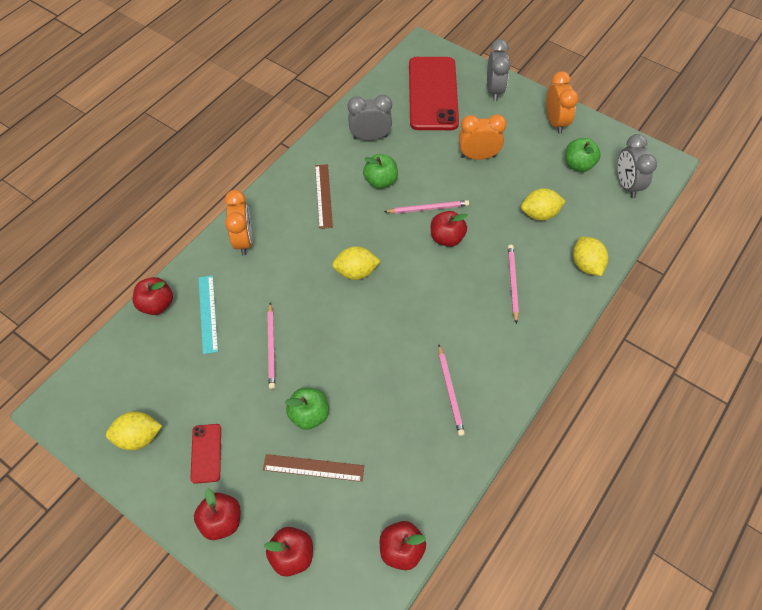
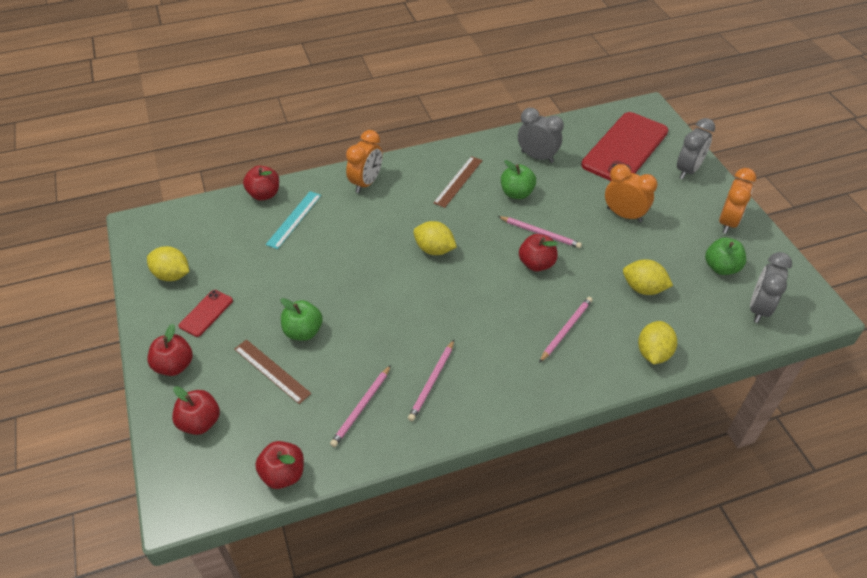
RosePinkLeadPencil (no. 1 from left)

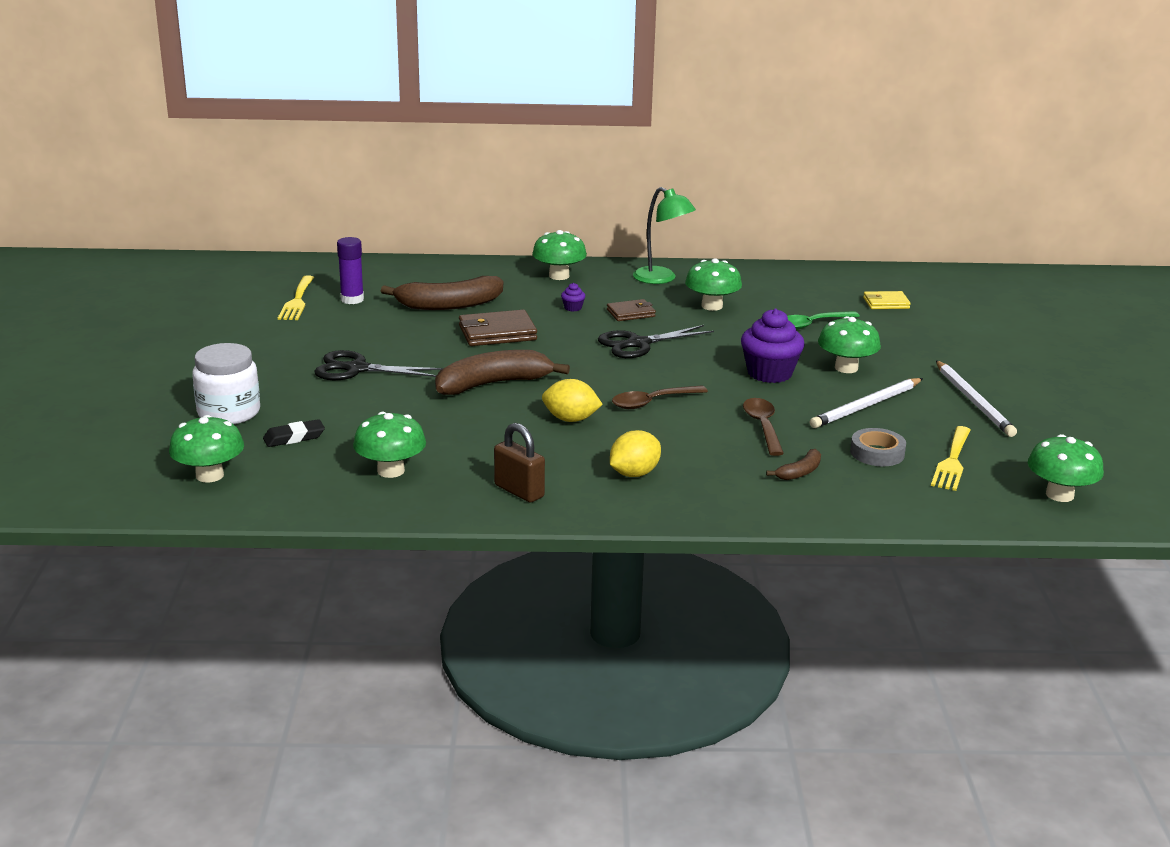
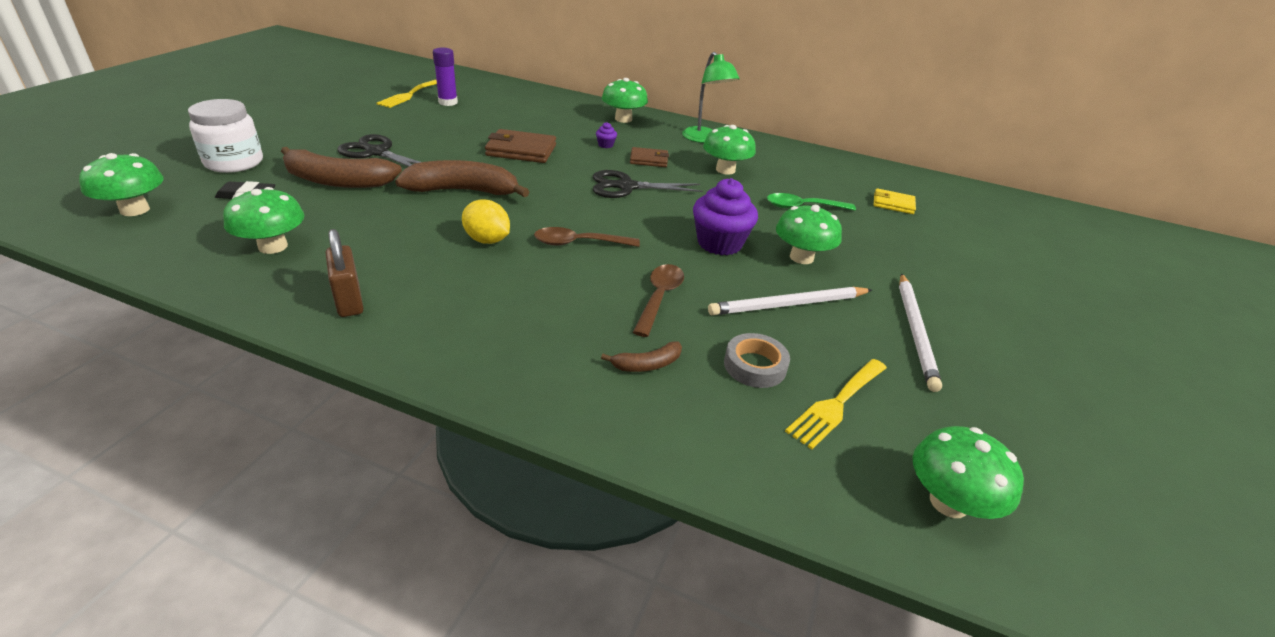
RussetBananaFruit (no. 1 from left); YellowCitrusFruit (no. 2 from left in the first image)

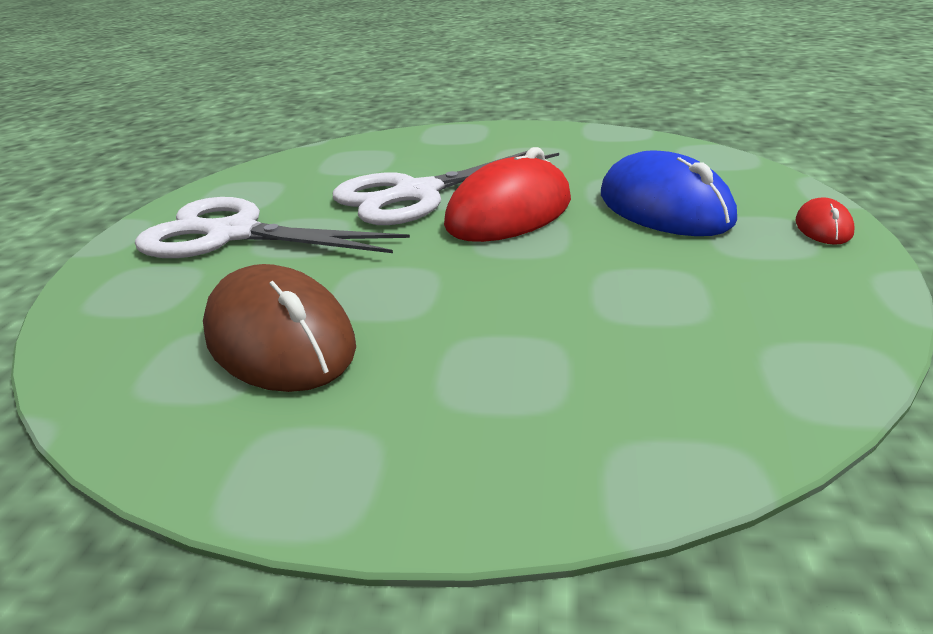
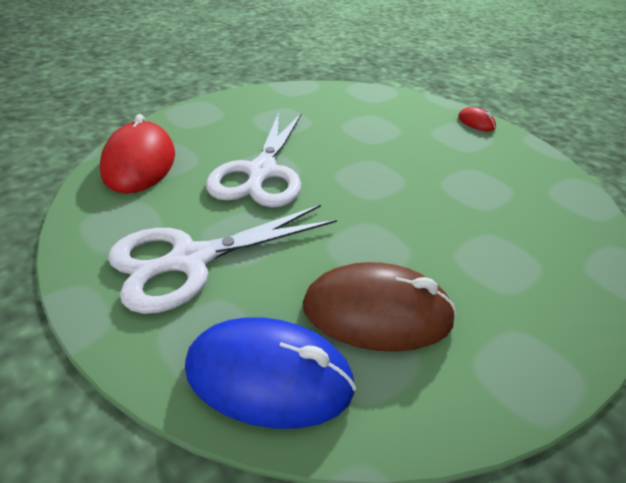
RedMouse (no. 1 from left); CobaltMouse

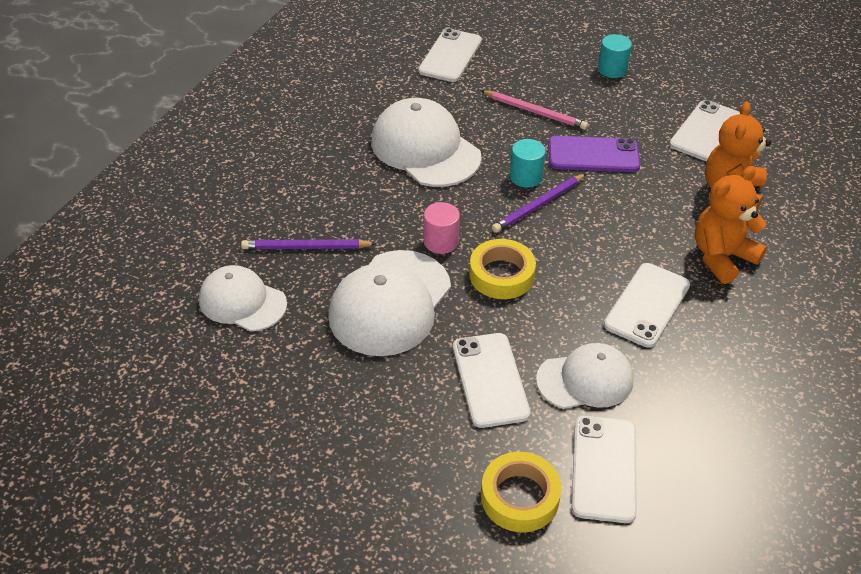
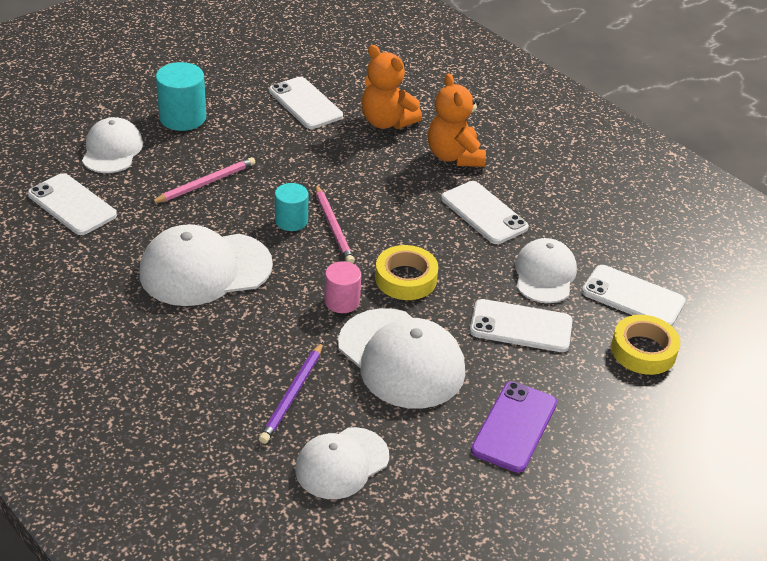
PureWhiteCap (no. 1 from left); TealCylinder (no. 1 from left); RosePinkLeadPencil (no. 2 from left); RoyalPurplePhone

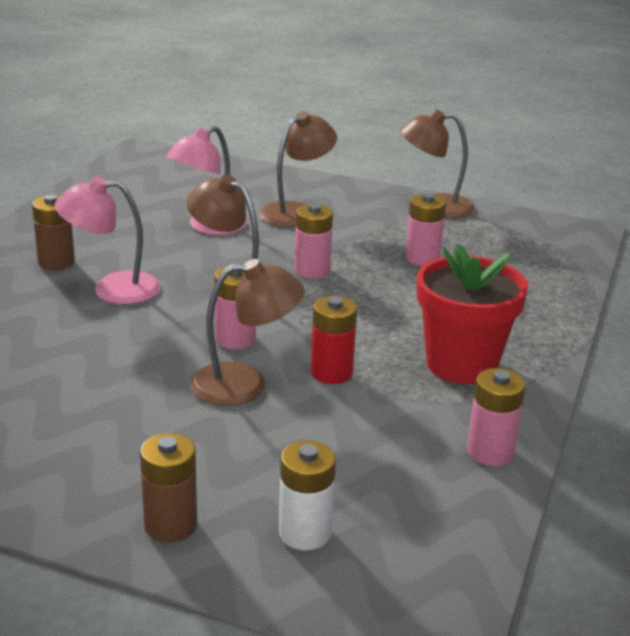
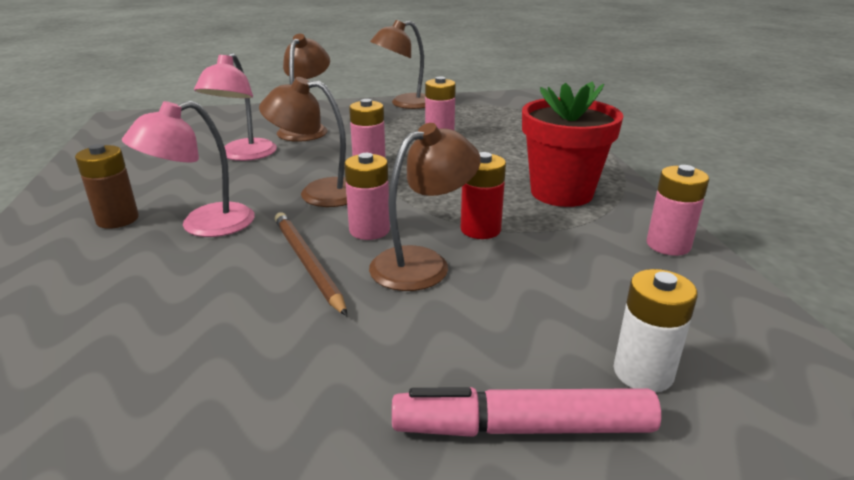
RussetLeadPencil; RosePinkMarker

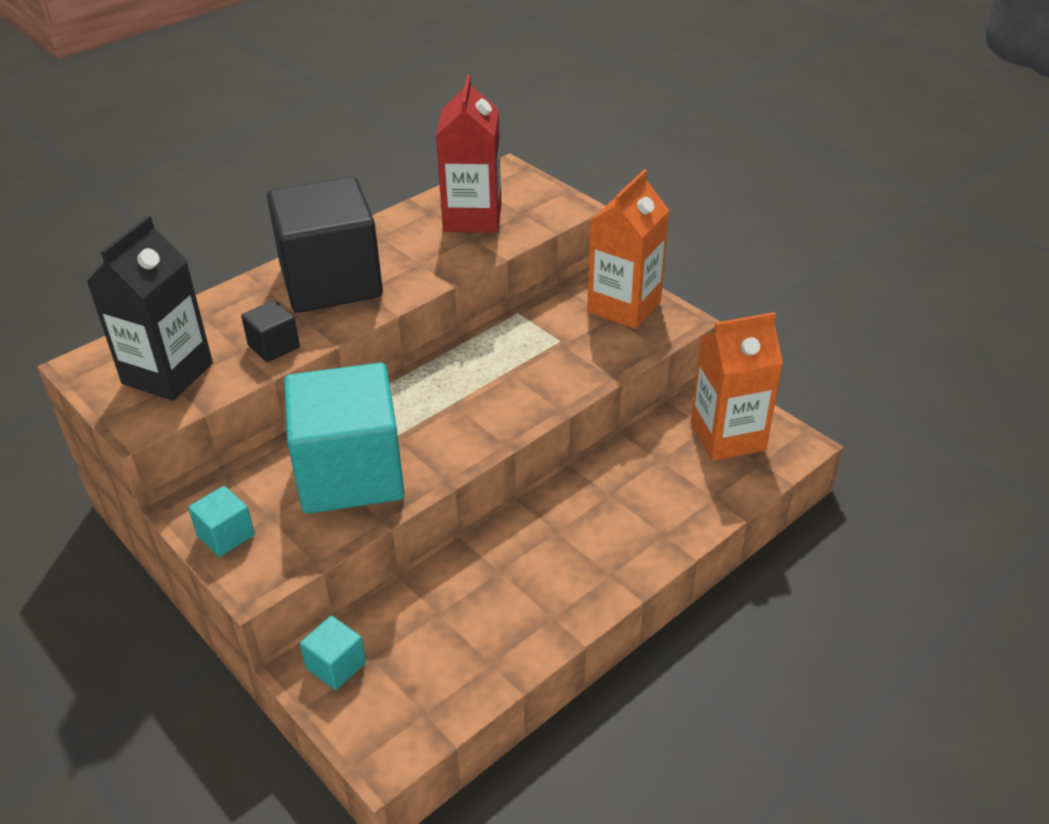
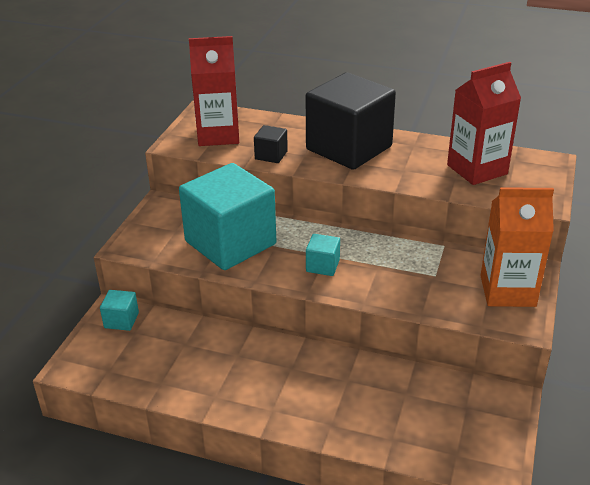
RedJuiceCarton (no. 1 from left); TealCube (no. 3 from left); OrangeColouredJuiceCarton (no. 2 from left in the first image)

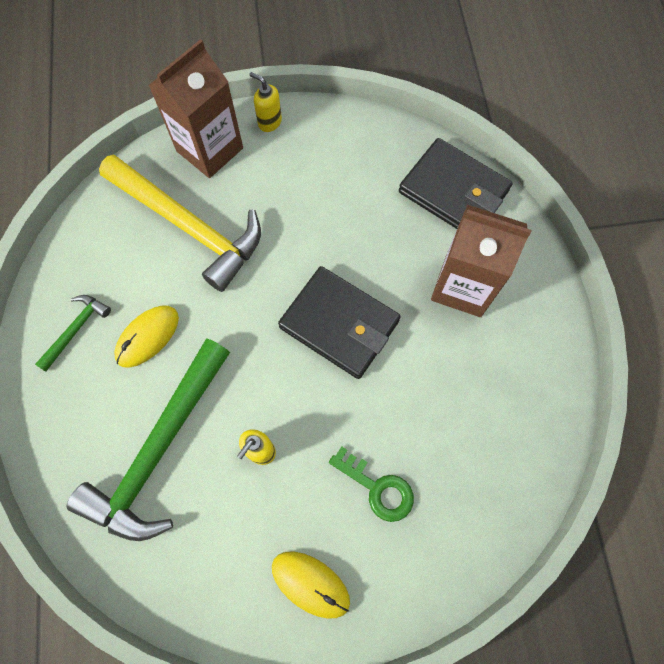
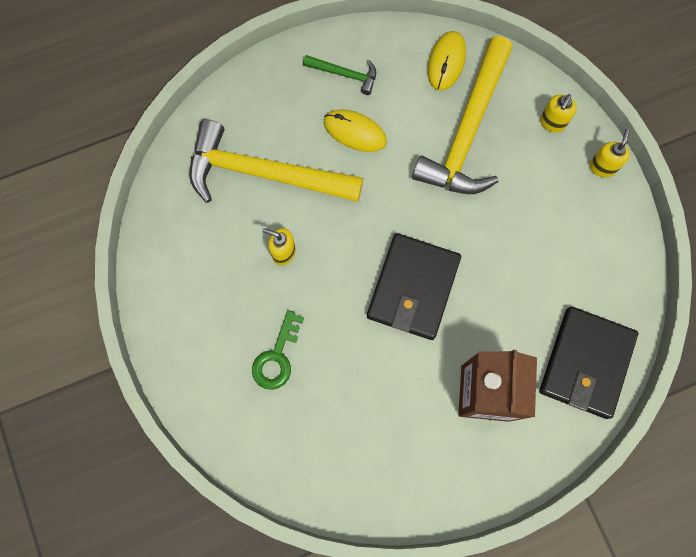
YellowClawHammer (no. 1 from left); YellowMouse (no. 2 from left); YellowPumpBottle (no. 2 from left)

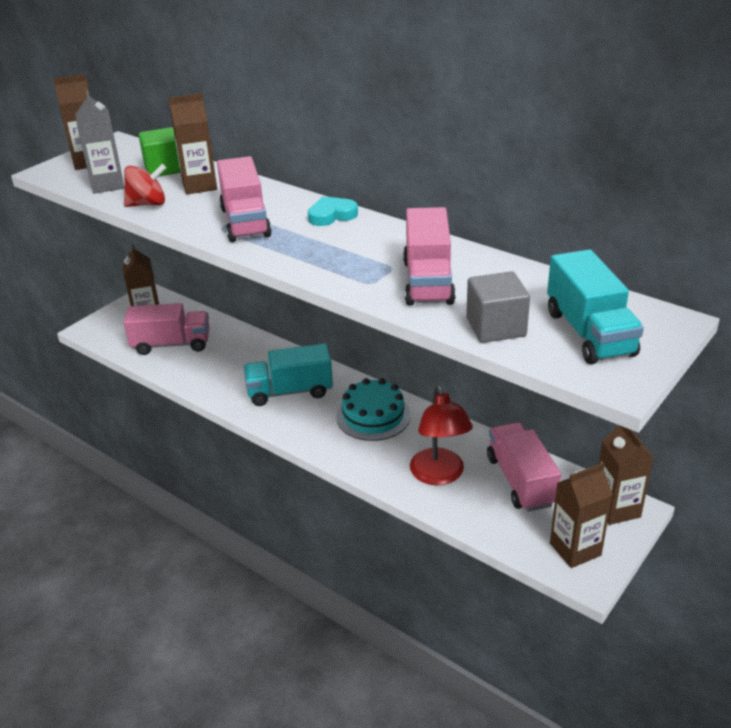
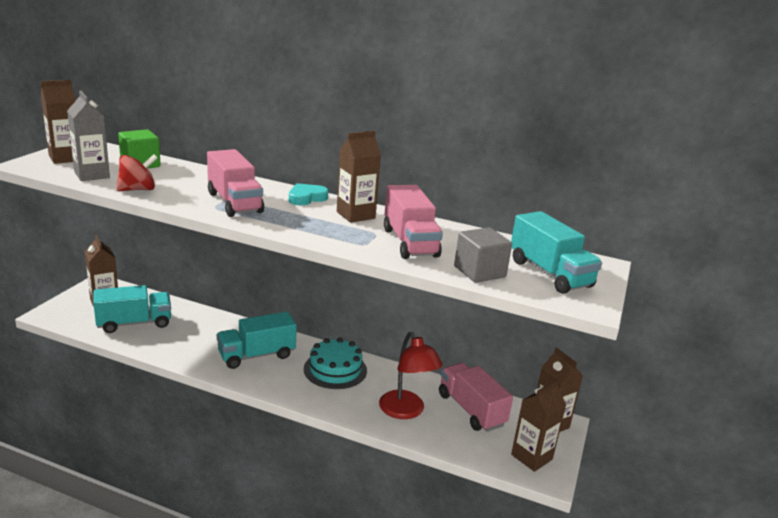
TealTruck (no. 1 from left); RussetJuiceCarton (no. 3 from left)

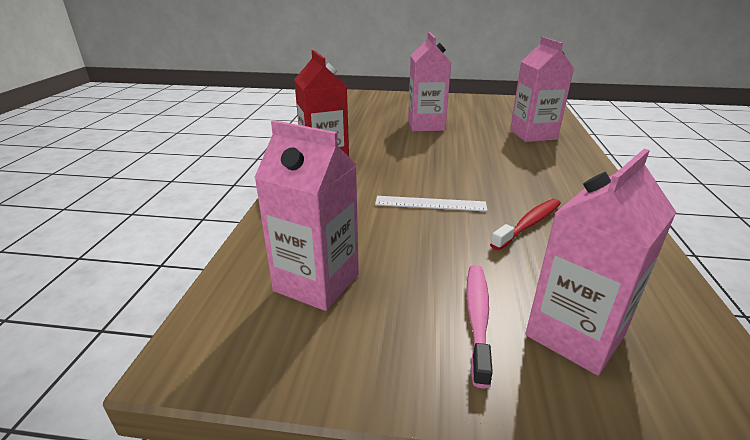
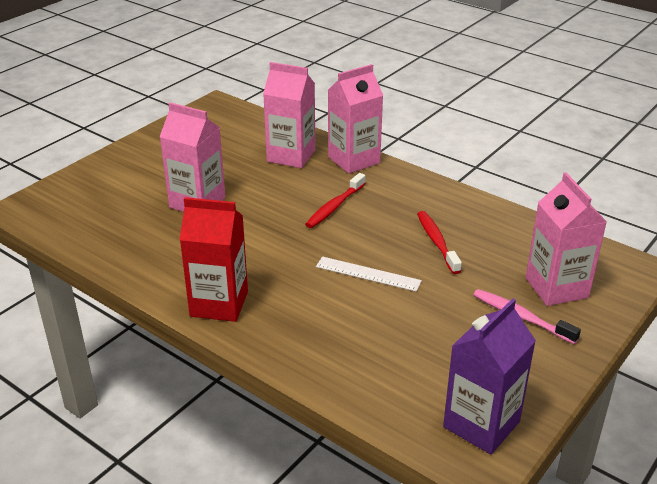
RedDentalBrush (no. 1 from left); PureWhiteRuler; RosePinkJuiceCarton (no. 3 from left); RoyalPurpleJuiceCarton

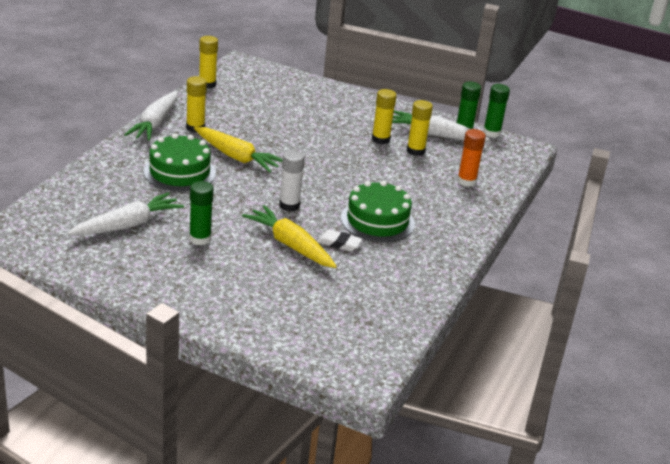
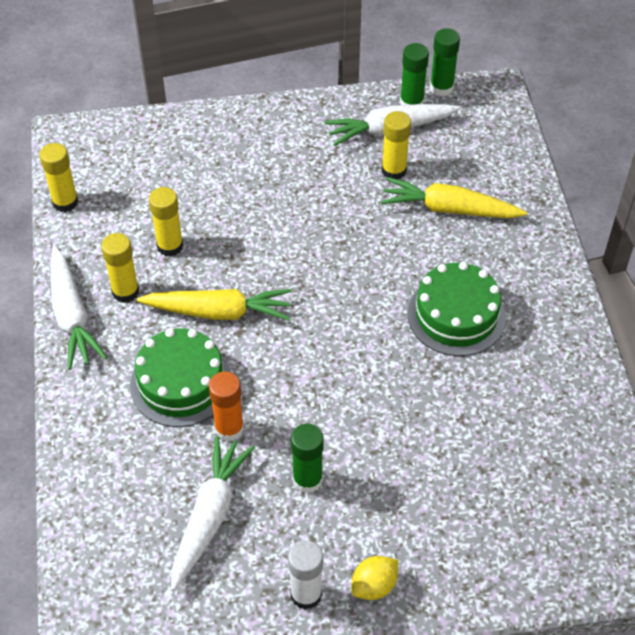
YellowGlueStick (no. 3 from left); OrangeColouredGlueStick; PureWhiteGlueStick; YellowCitrusFruit; YellowRootVegetable (no. 2 from left); PureWhiteGumEraser

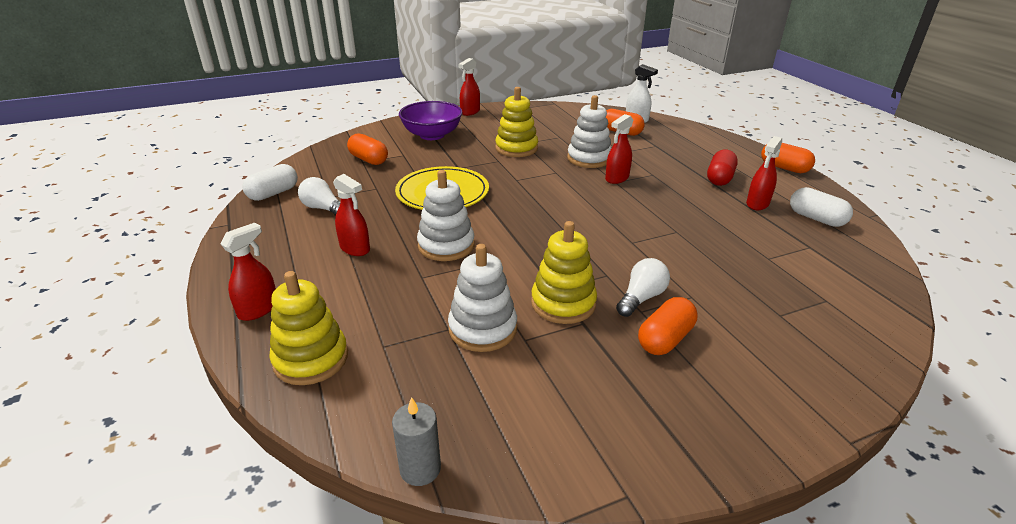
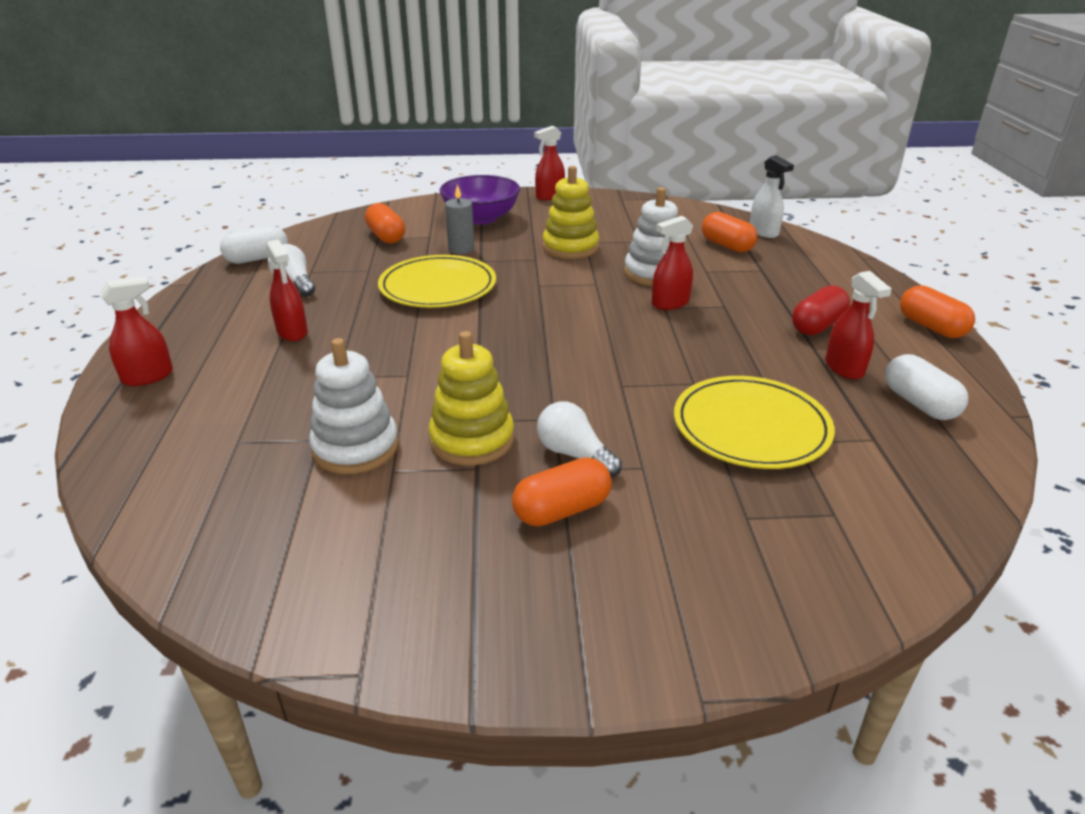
GreyPillarCandle; PureWhiteBulb (no. 2 from left); YellowFlatDish (no. 2 from left); RedSprayBottle (no. 5 from left); YellowStackingToy (no. 1 from left in the first image); PureWhiteStackingToy (no. 1 from left in the first image)

